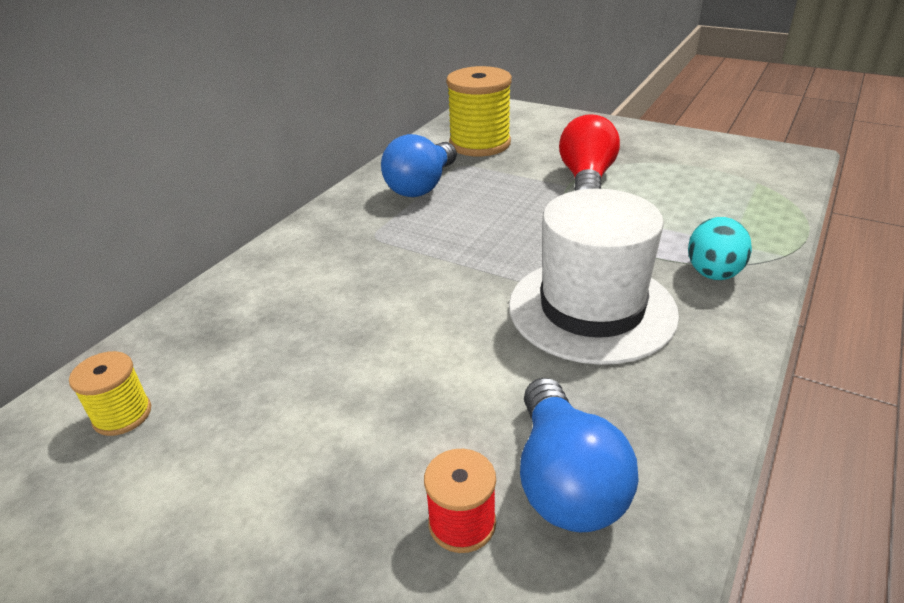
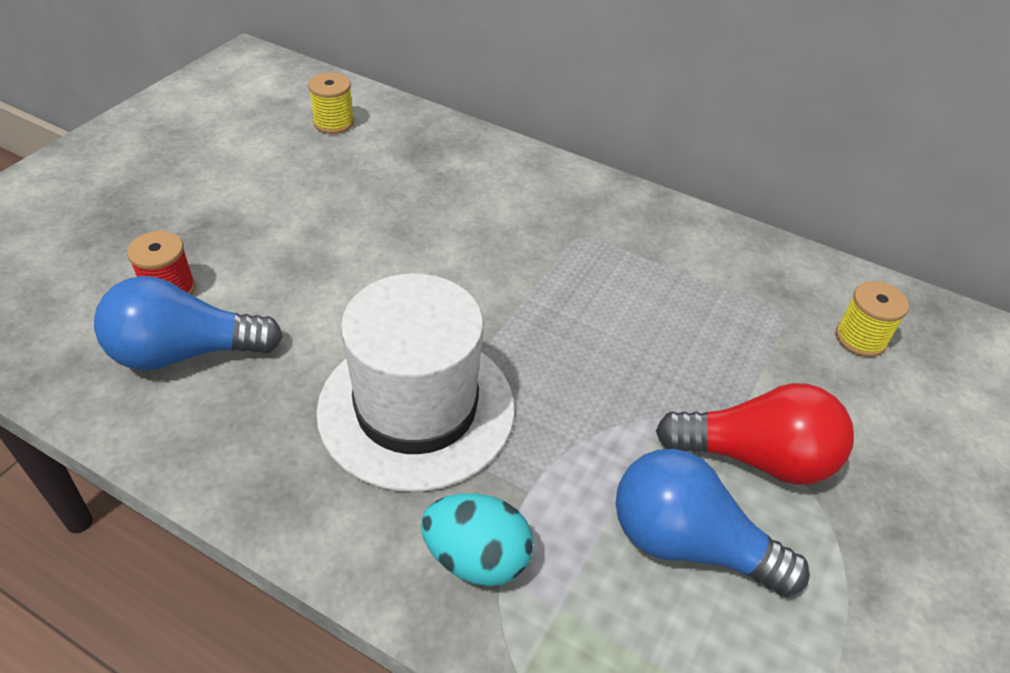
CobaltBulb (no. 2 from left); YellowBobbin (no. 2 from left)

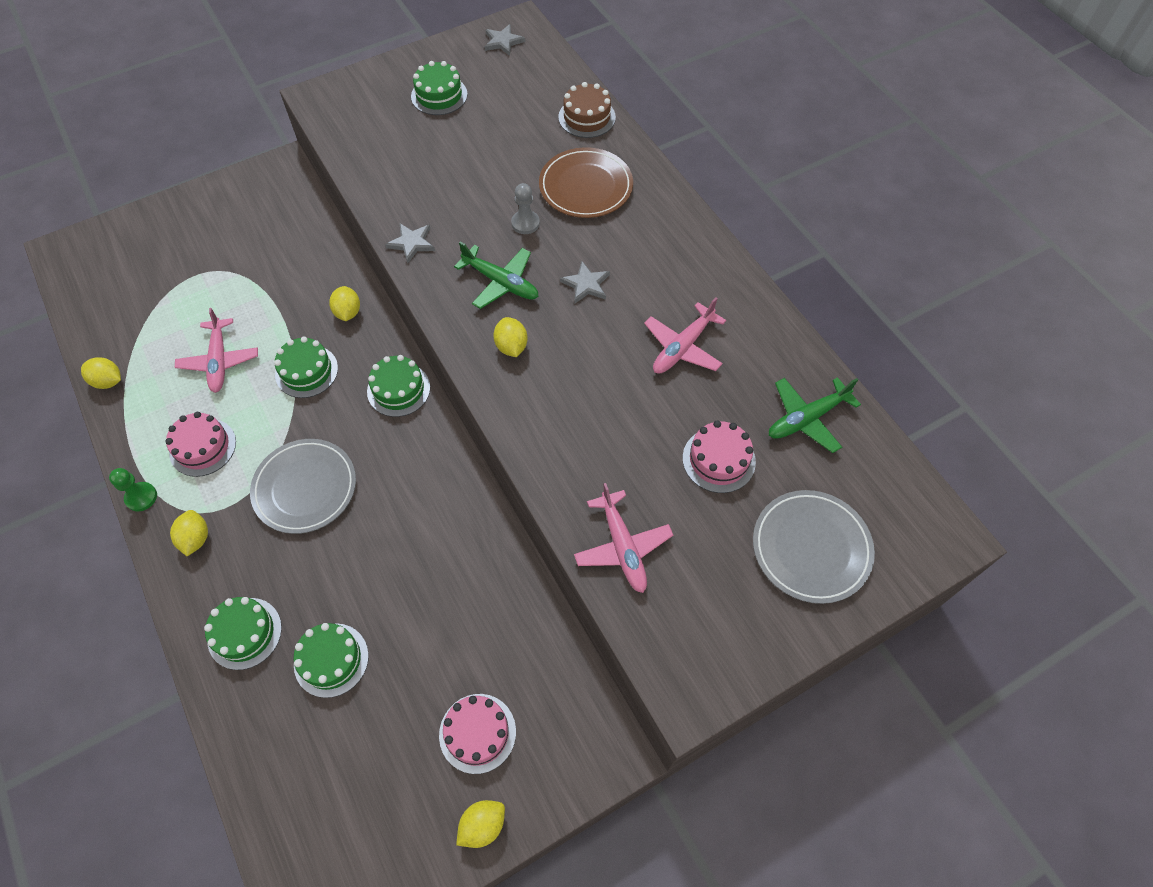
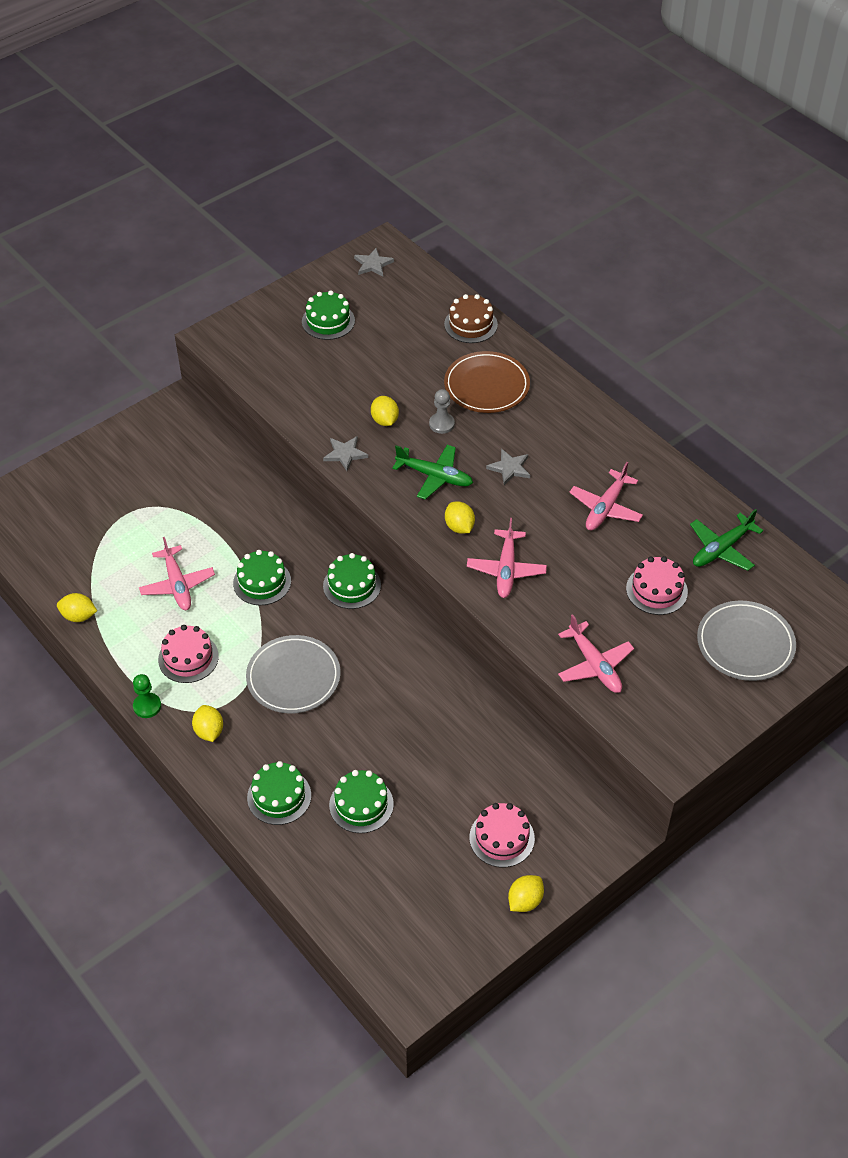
YellowCitrusFruit (no. 3 from left); RosePinkPlane (no. 2 from left)

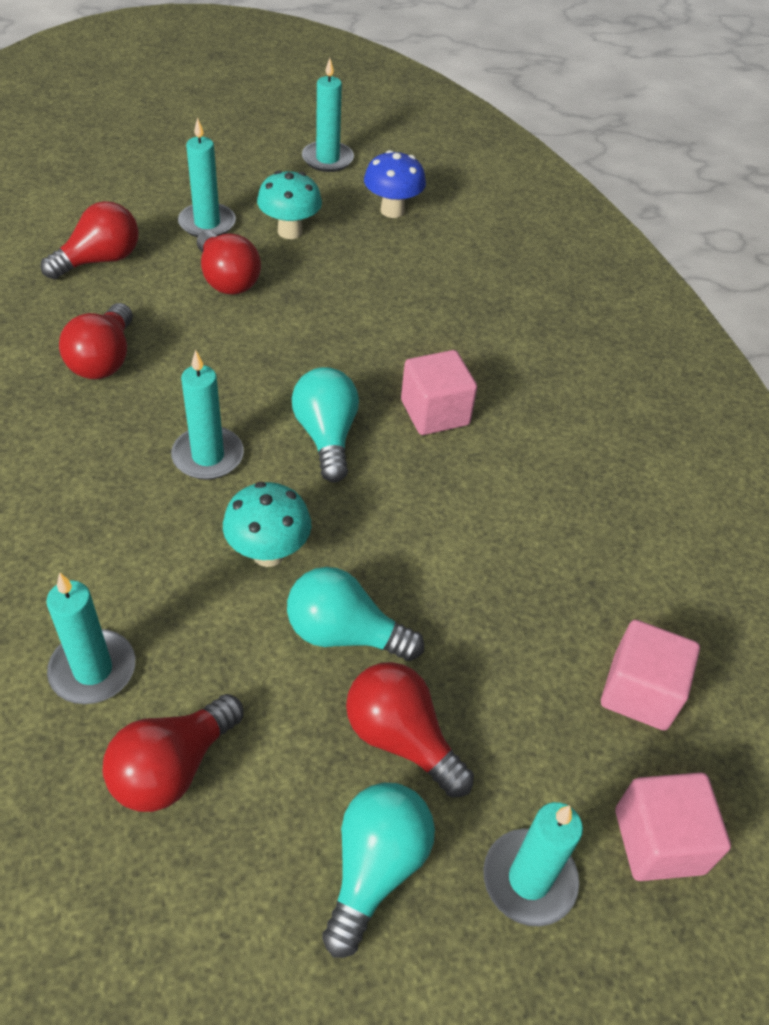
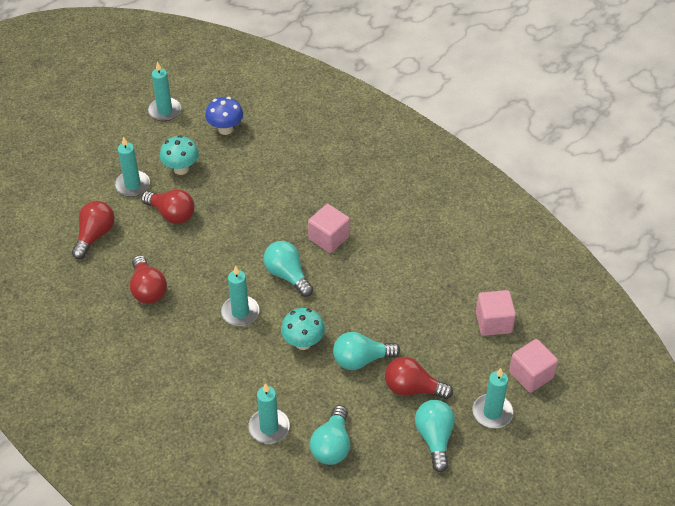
TealBulb (no. 2 from left)

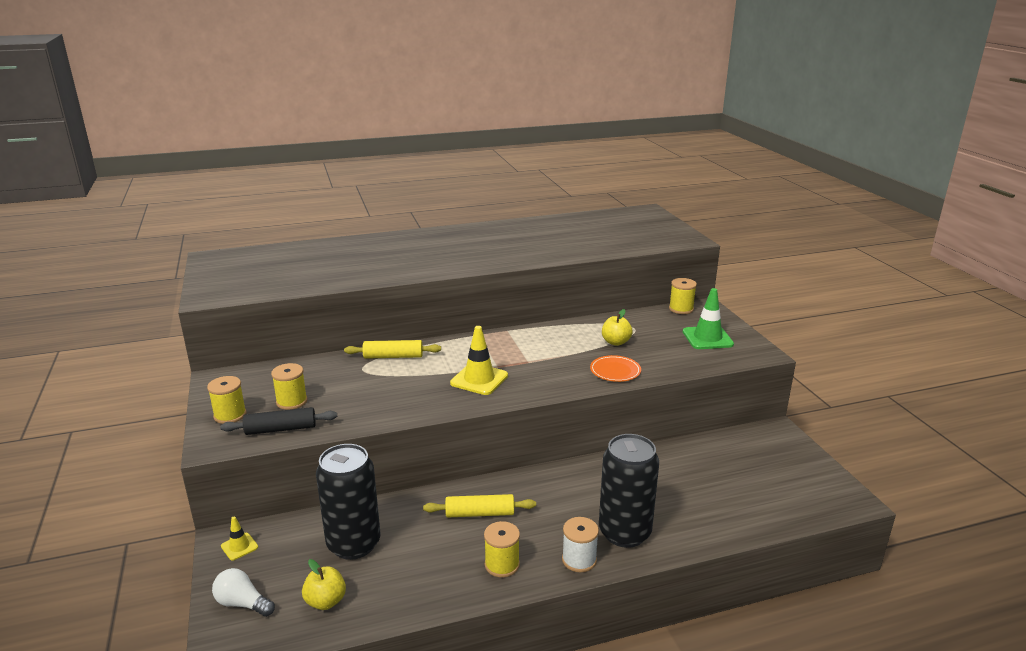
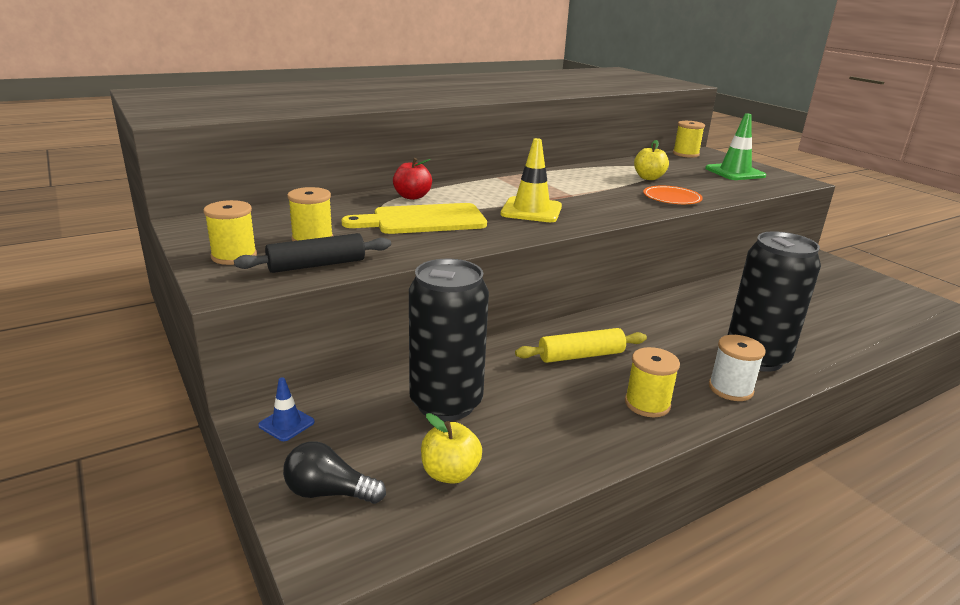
CobaltRoadCone; BlackBulb; YellowChoppingBoard; RedToyApple

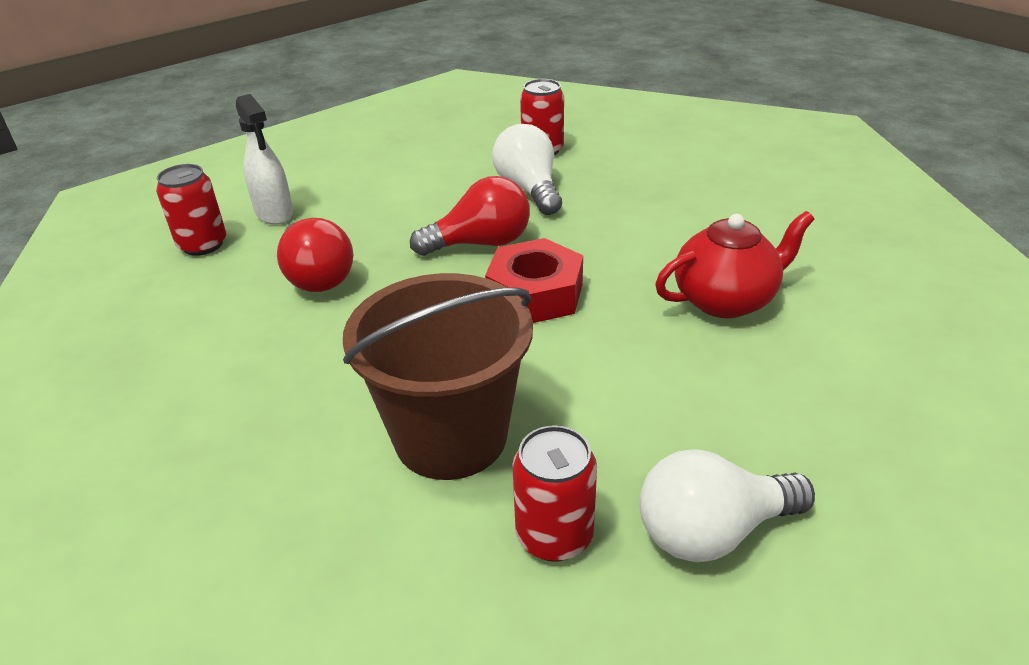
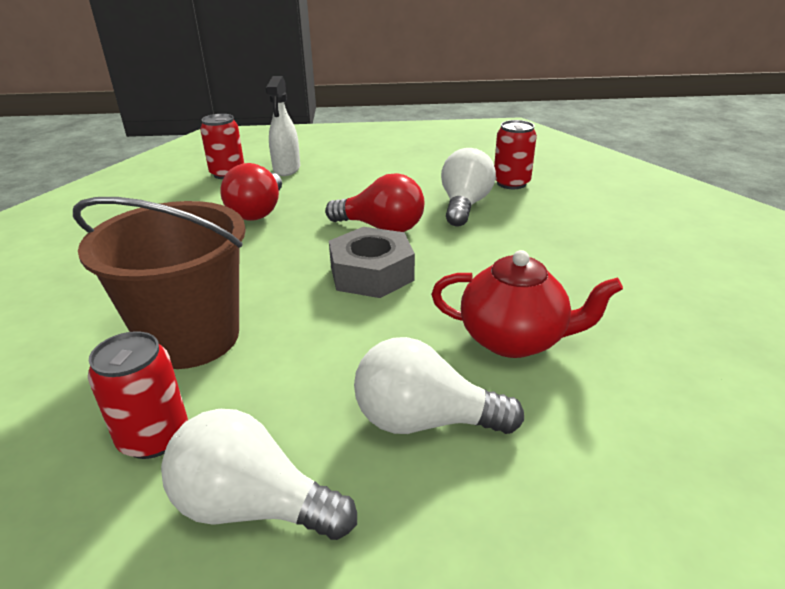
GreyHexagonNut; PureWhiteBulb (no. 2 from left)

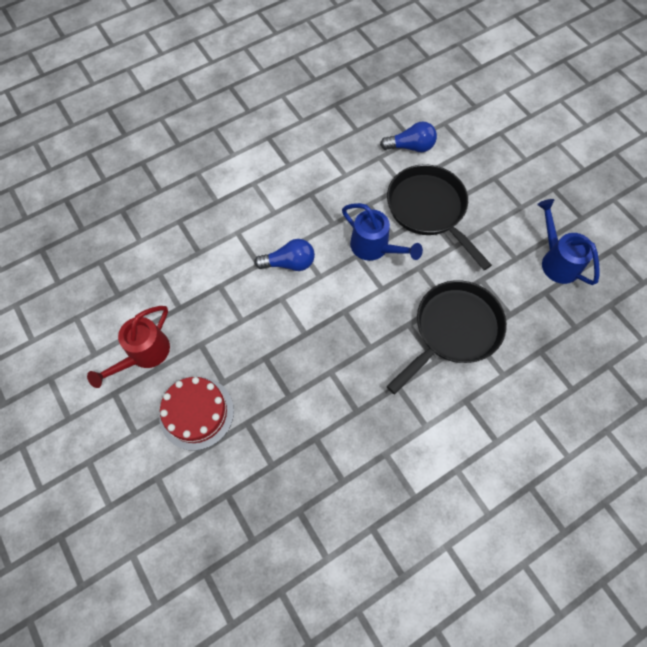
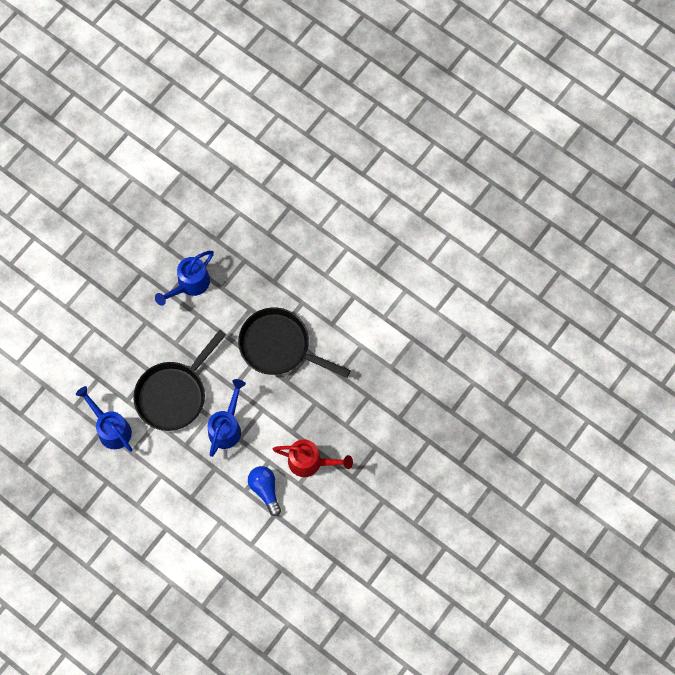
CobaltWateringPot (no. 1 from left); RedWateringPot; RedCake

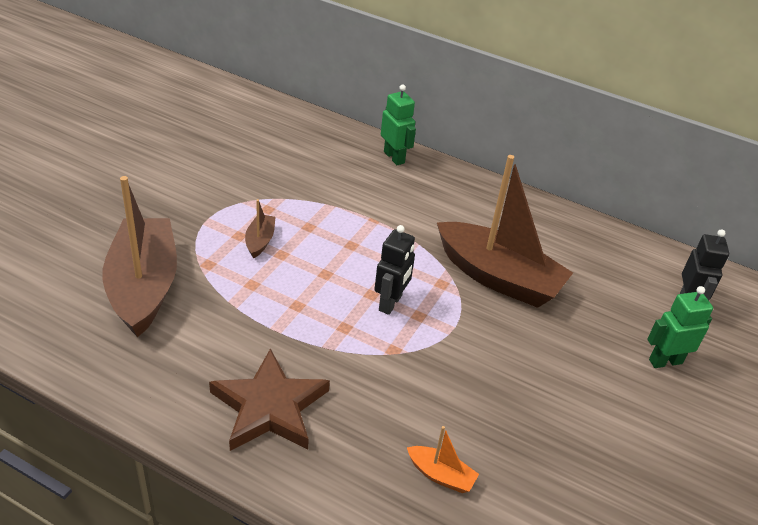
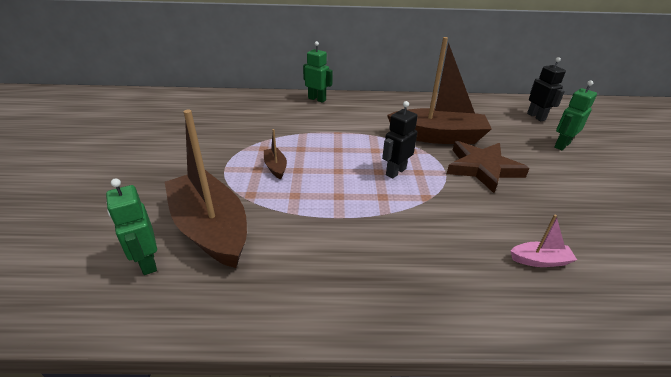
EmeraldRobotFigure (no. 1 from left); BlackRobotFigure (no. 1 from left); RussetStarShape; RosePinkSailboat

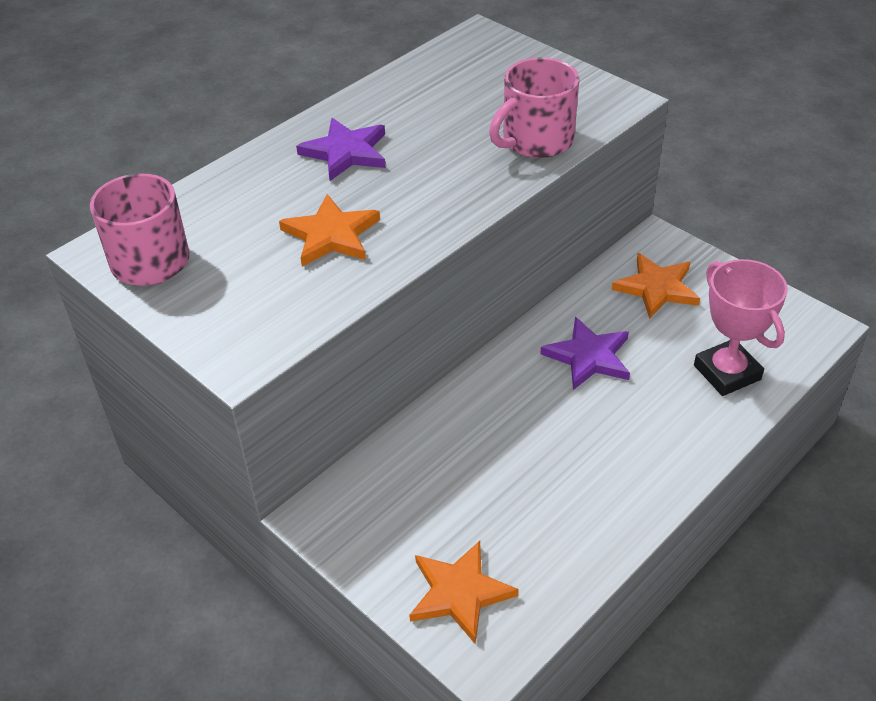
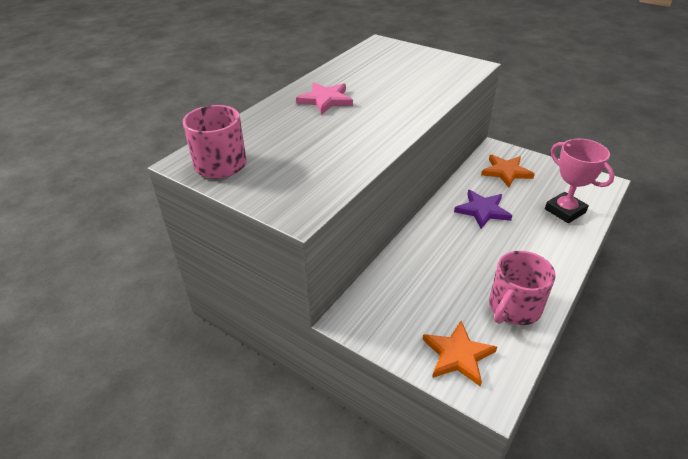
RosePinkStarShape; RosePinkTeaMug (no. 2 from left); OrangeColouredStarShape (no. 1 from left in the first image)

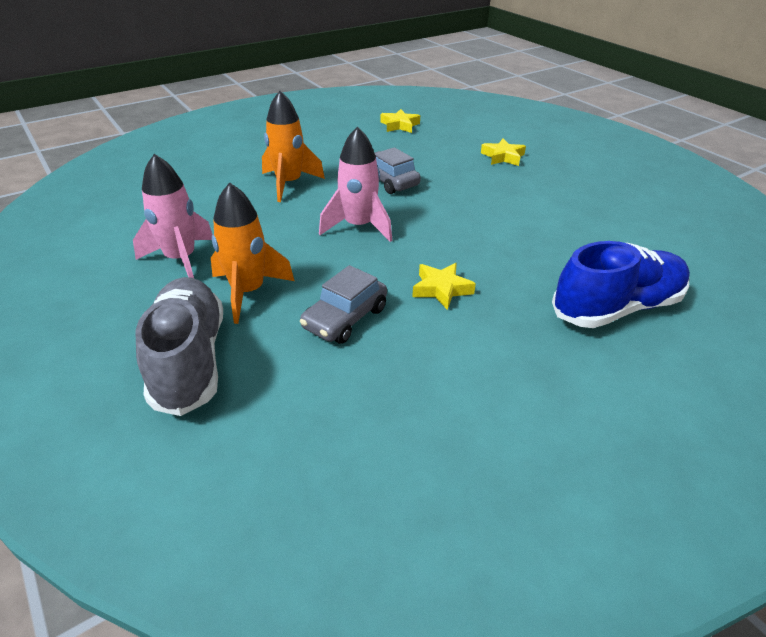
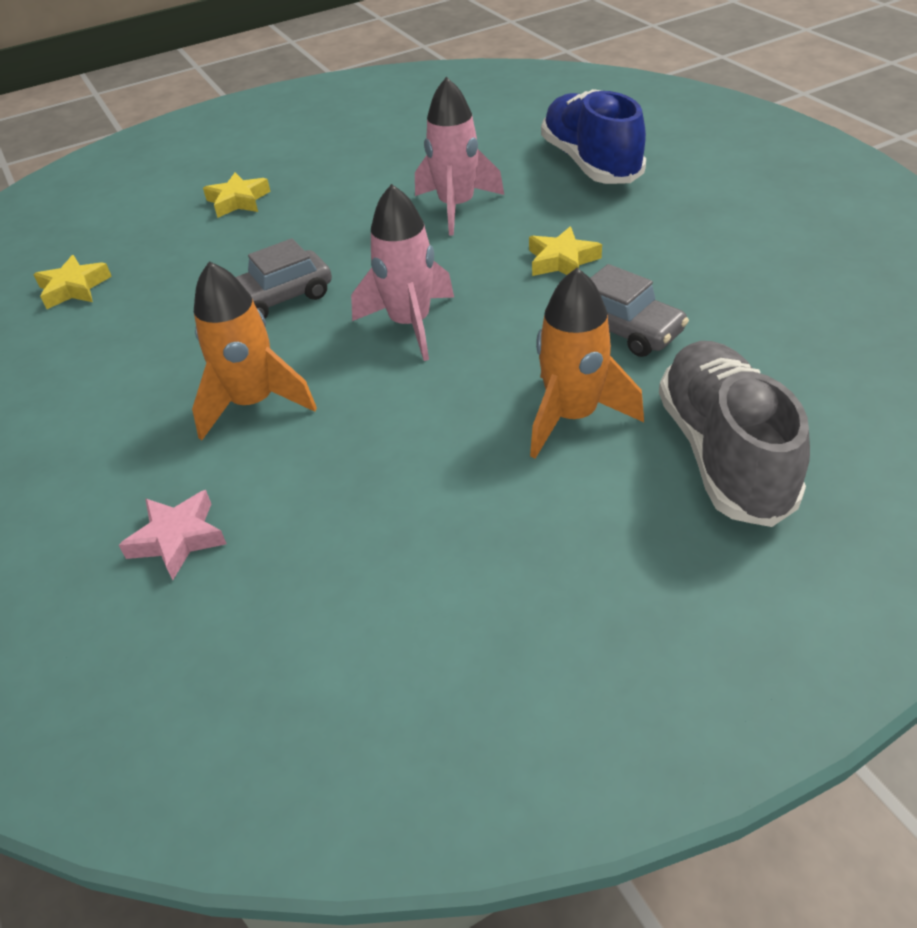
RosePinkStarShape; RosePinkToyRocket (no. 2 from left); GreySneaker

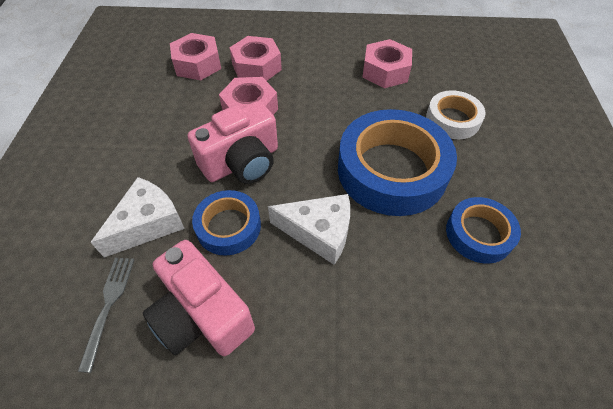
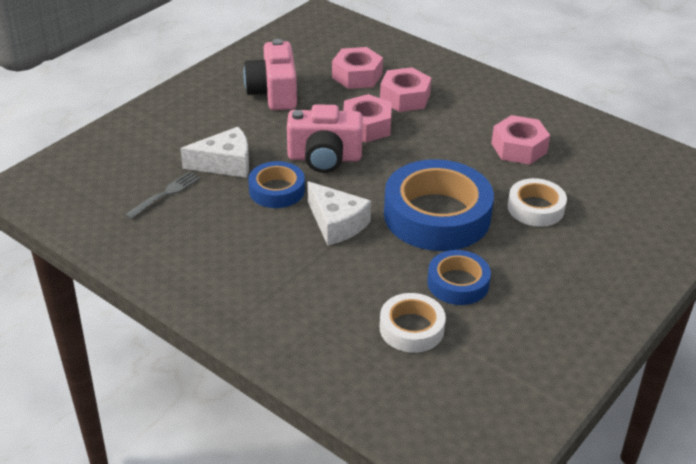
RosePinkPhotoCamera (no. 1 from left); PureWhiteStickyTape (no. 1 from left)

